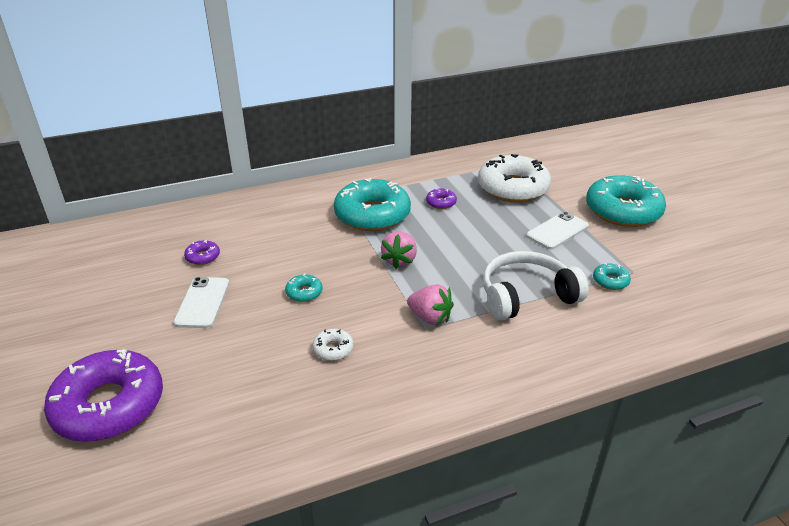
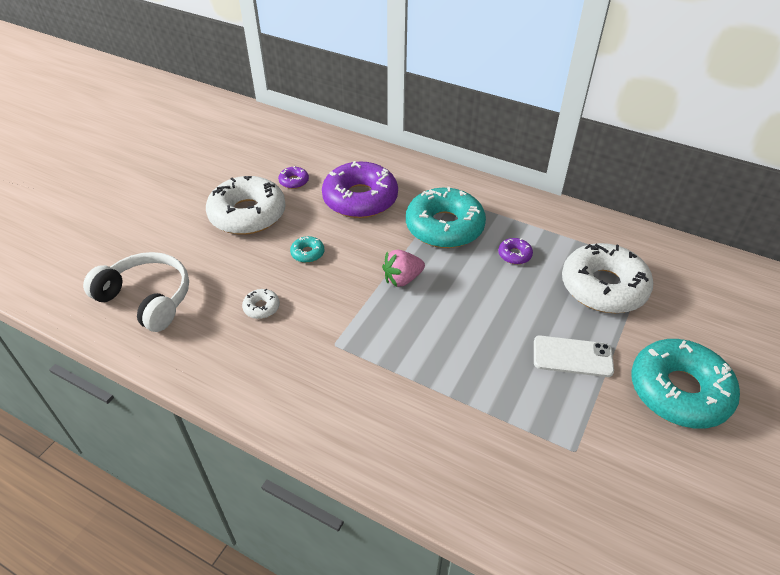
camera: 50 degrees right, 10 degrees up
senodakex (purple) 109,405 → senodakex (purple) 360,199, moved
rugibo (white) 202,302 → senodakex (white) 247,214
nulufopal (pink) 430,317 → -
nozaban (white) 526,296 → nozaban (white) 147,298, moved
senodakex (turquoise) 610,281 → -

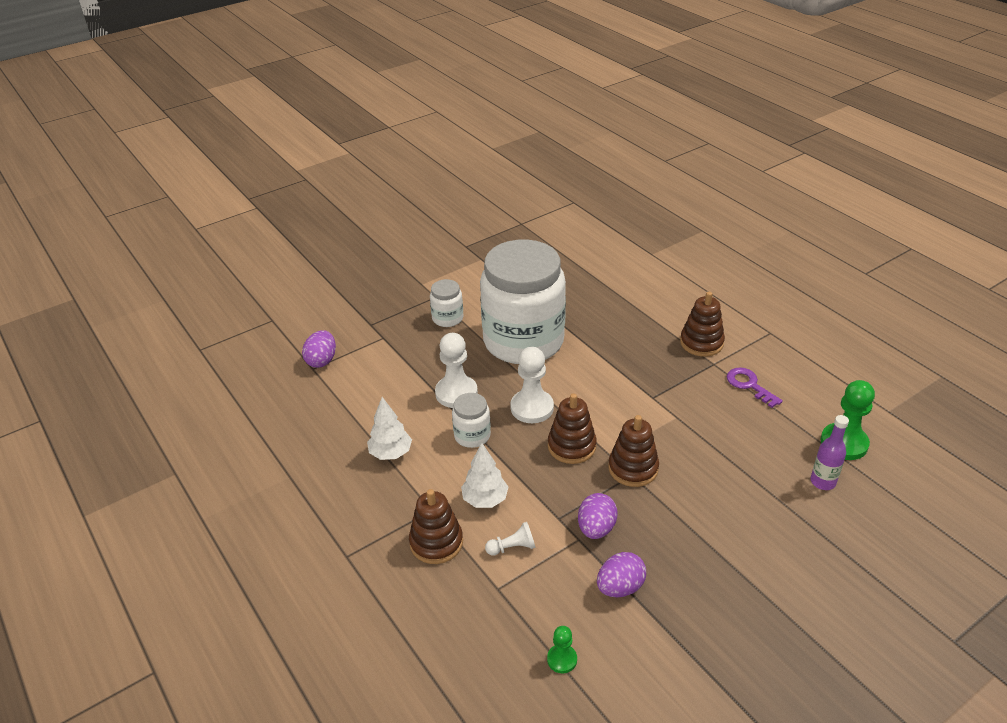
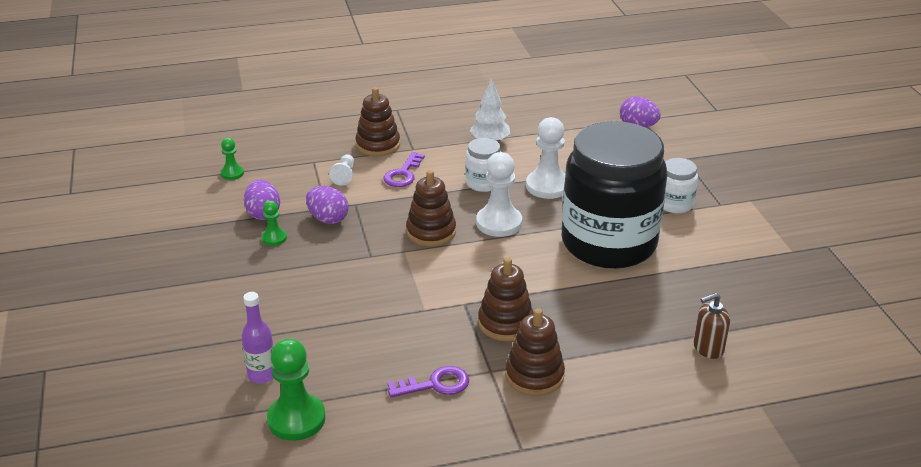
camera: 110 degrees right, 5 degrees down
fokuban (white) 485,499 → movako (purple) 403,174
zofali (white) 523,341 → zofali (black) 608,243
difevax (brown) 633,468 → difevax (brown) 505,323, moved
- → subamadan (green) 274,238
- → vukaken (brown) 708,348

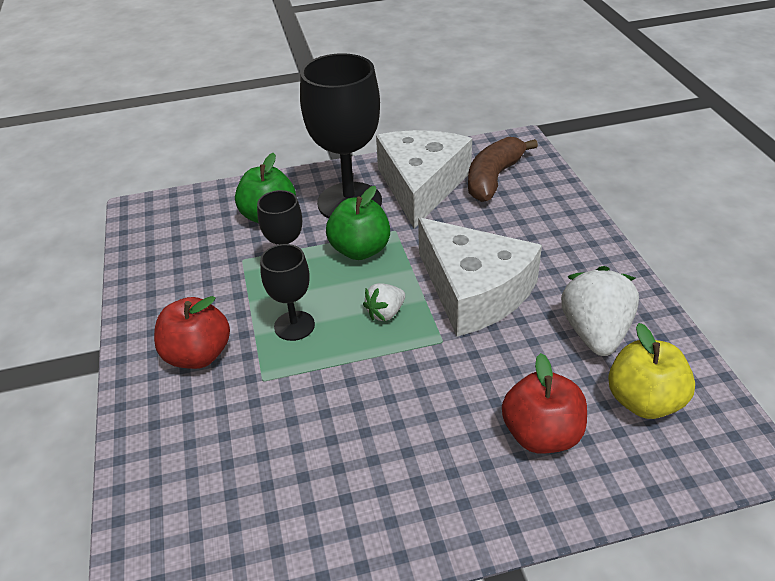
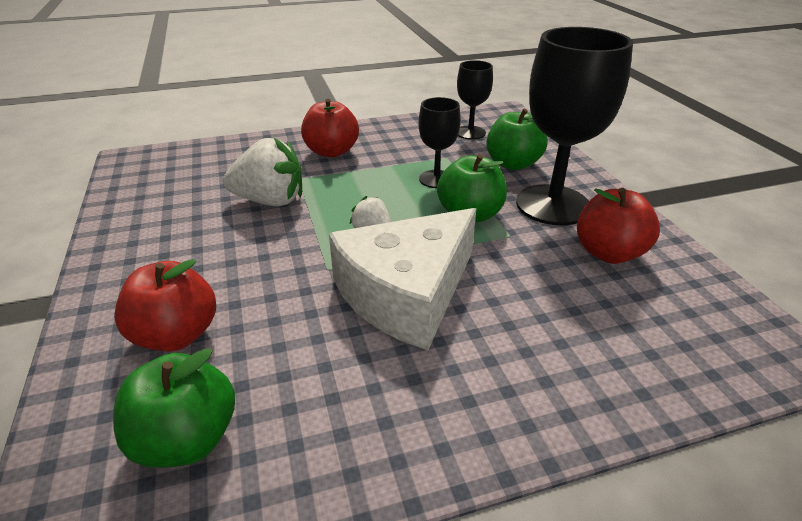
camera: 85 degrees right, 5 degrees down
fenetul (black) 294,326 → fenetul (black) 470,133, moved
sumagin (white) 421,186 → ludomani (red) 608,253
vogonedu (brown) 494,178 → -
nulufopal (white) 595,333 → nulufopal (white) 270,201, moved
ludomani (yellow) 644,401 → ludomani (green) 187,439

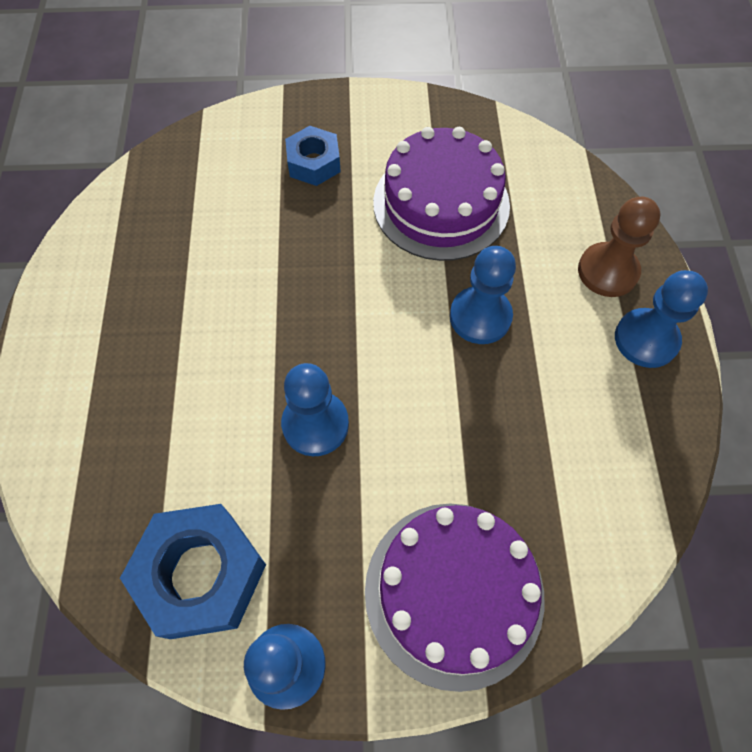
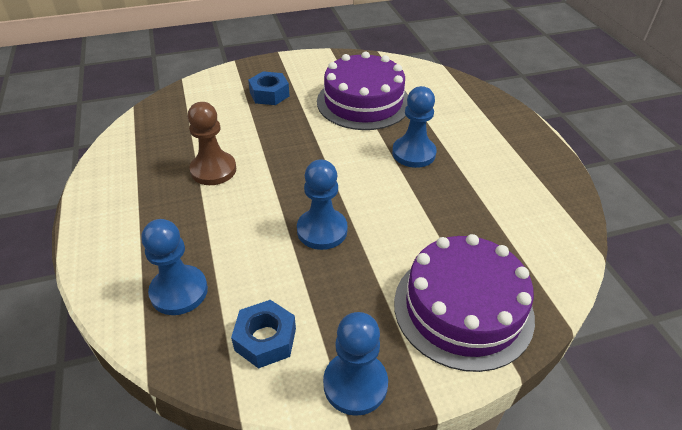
camera: 15 degrees left, 20 degrees down
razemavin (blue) 201,574 → razemavin (blue) 265,339, x0.60
subamadan (brown) 607,271 → subamadan (brown) 213,170, moved
subamadan (blue) 646,339 → subamadan (blue) 179,291, moved

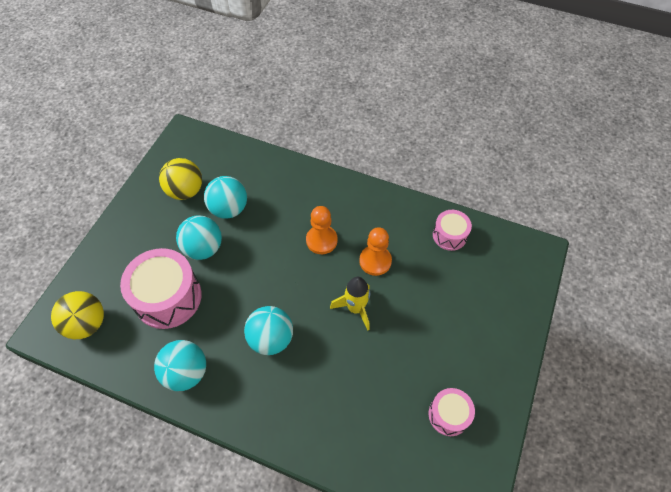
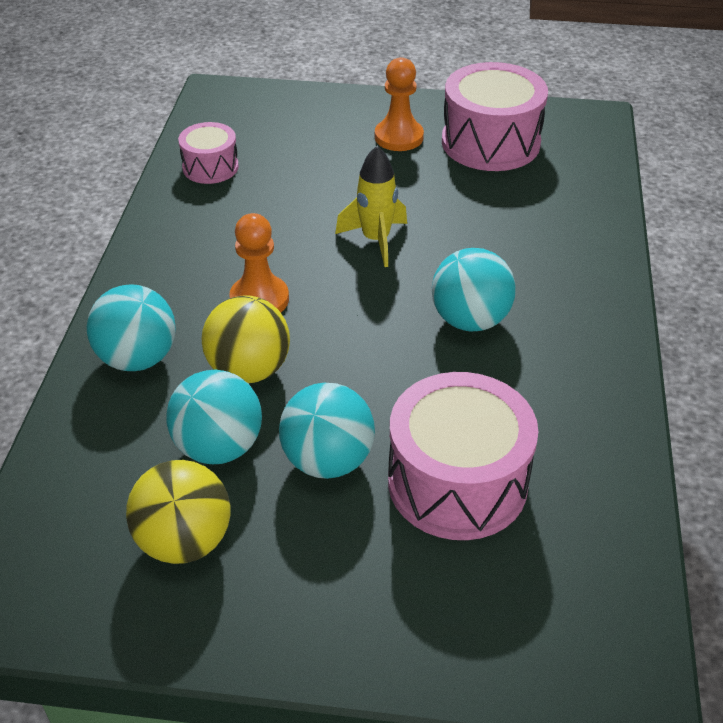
camera: 105 degrees left, 15 degrees down
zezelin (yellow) 87,324 → zezelin (yellow) 249,370, moved
zezelin (turquoise) 186,372 → zezelin (turquoise) 138,358, moved
subamadan (orange) 375,261 → subamadan (orange) 399,137, moved
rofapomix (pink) 448,415 → rofapomix (pink) 490,142, x1.82

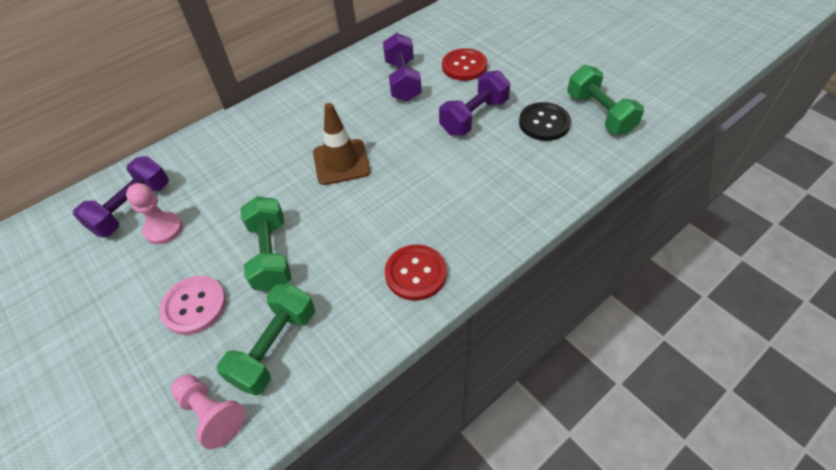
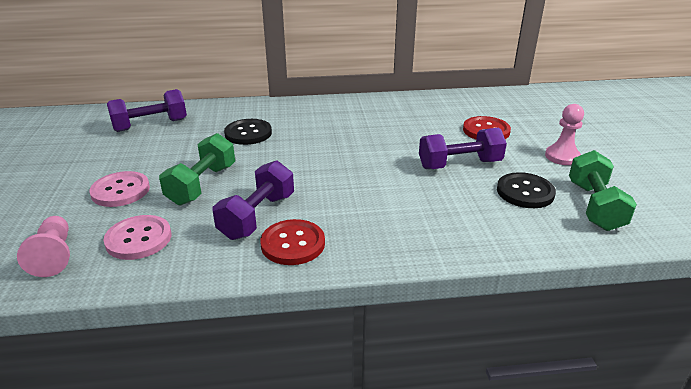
camera: 30 degrees right, 20 degrees down
subamadan (pink) 163,229 → subamadan (pink) 562,157, moved
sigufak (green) 275,347 → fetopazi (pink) 138,239
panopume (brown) 341,162 → -
sigufak (purple) 402,80 → sigufak (purple) 257,216, moved
- → fetopazi (black) 248,133

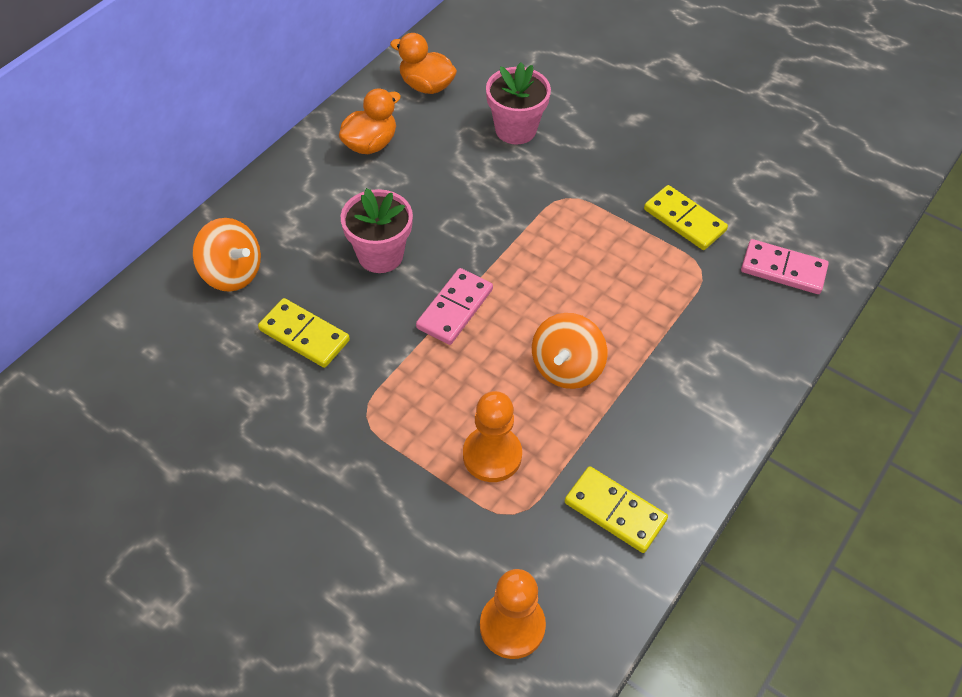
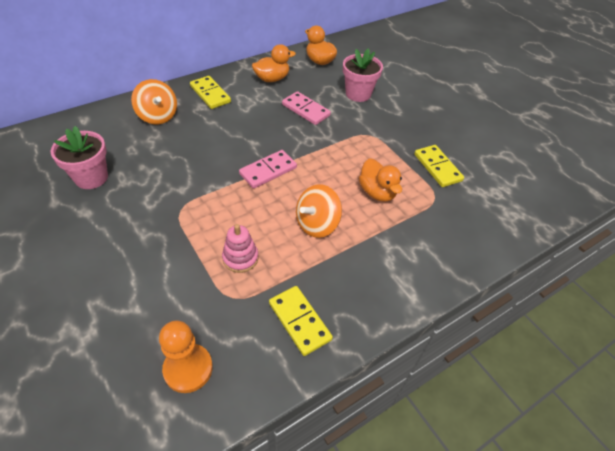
camera: 20 degrees right, 5 degrees down
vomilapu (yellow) 304,335 → vomilapu (yellow) 210,94, moved
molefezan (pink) 380,255 → molefezan (pink) 91,177, moved
subamadan (orange) 492,455 → difevax (pink) 240,258
vomilapu (pink) 783,269 → vomilapu (pink) 306,110, moved
- → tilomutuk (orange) 377,192

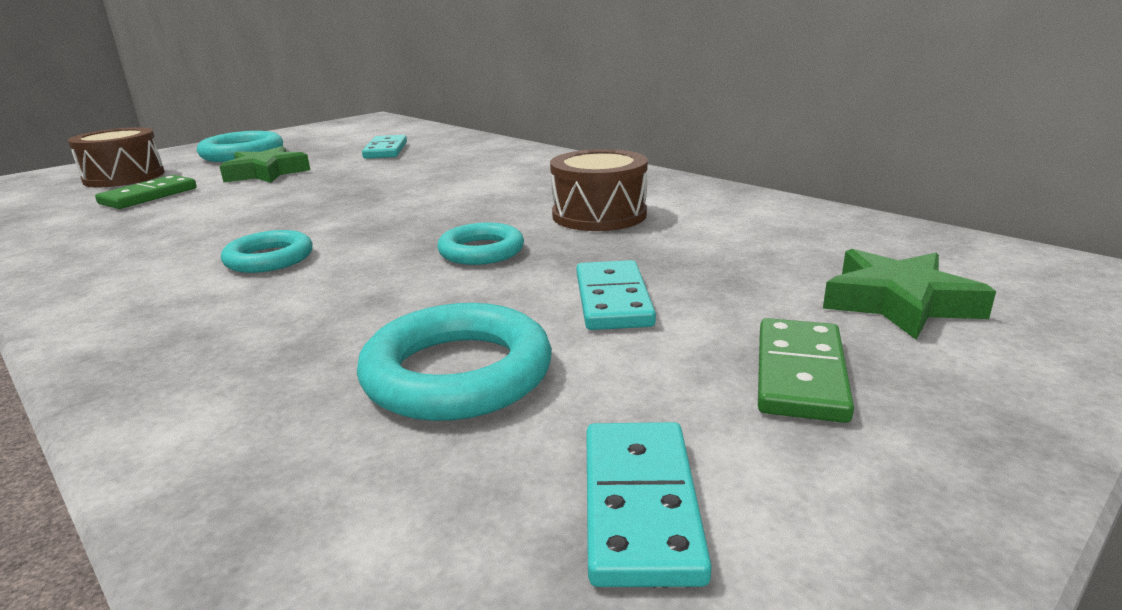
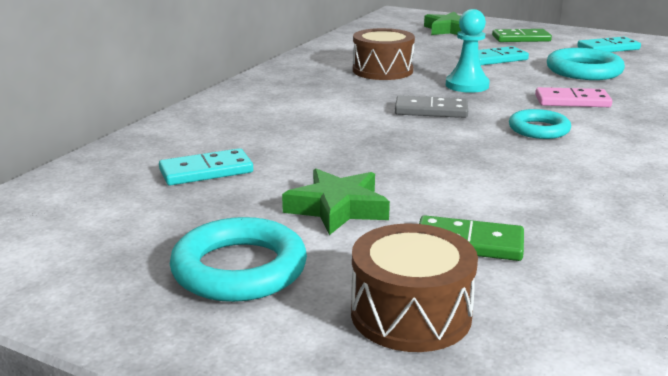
camera: 110 degrees left, 0 degrees up
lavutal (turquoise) 481,251 → subamadan (turquoise) 467,85
- → vomilapu (grey) 431,110
- → vomilapu (pink) 572,101

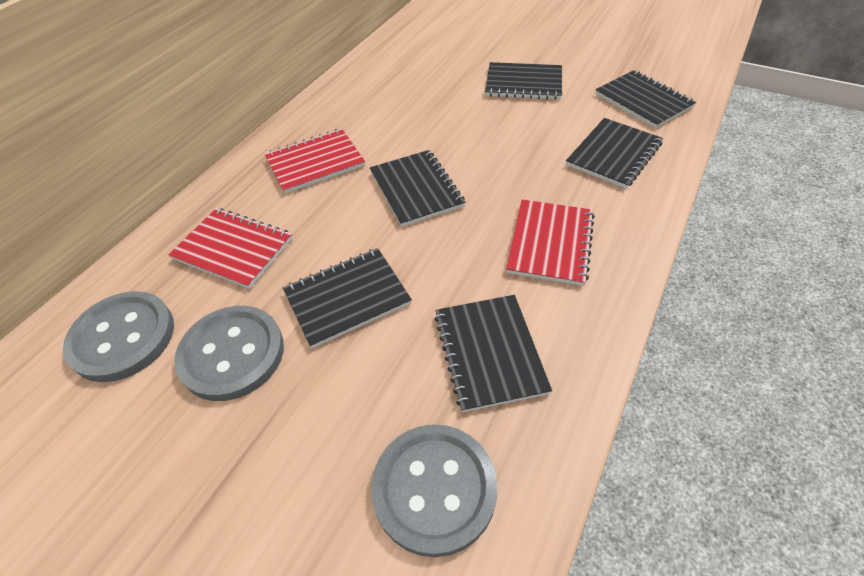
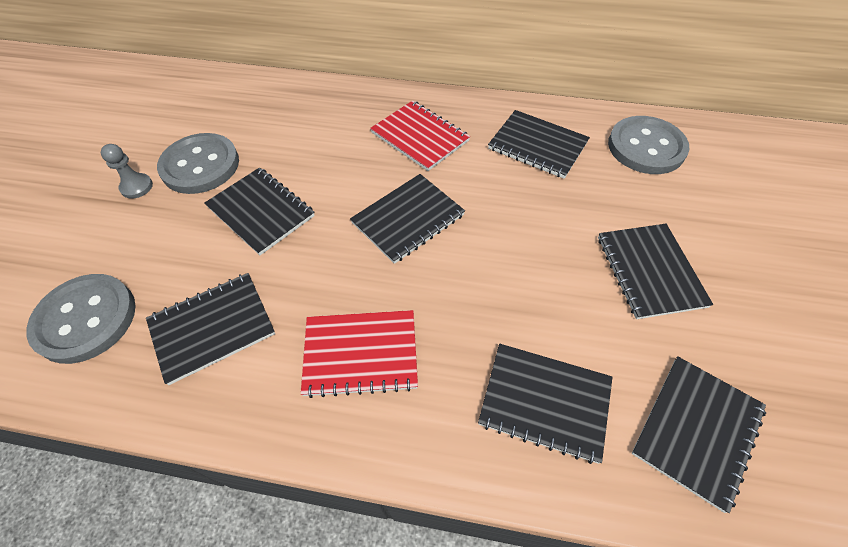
camera: 70 degrees right, 5 degrees up
fetopazi (grey) 123,337 → fetopazi (grey) 646,147, moved
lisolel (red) 233,249 → -
- → subamadan (grey) 136,187
- → lisolel (black) 537,145

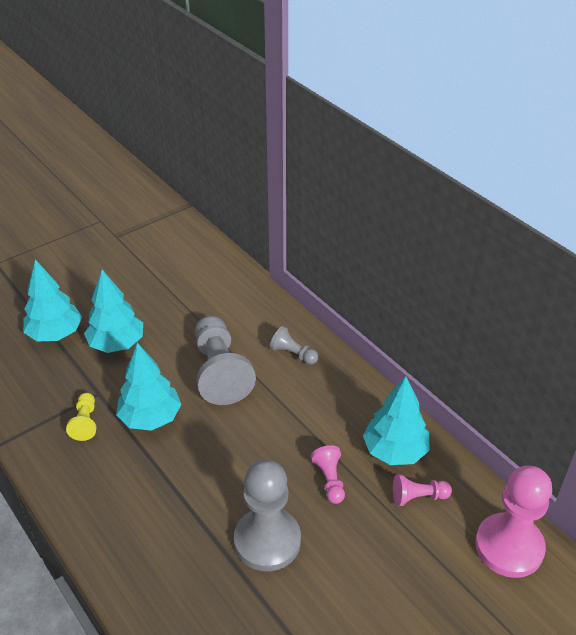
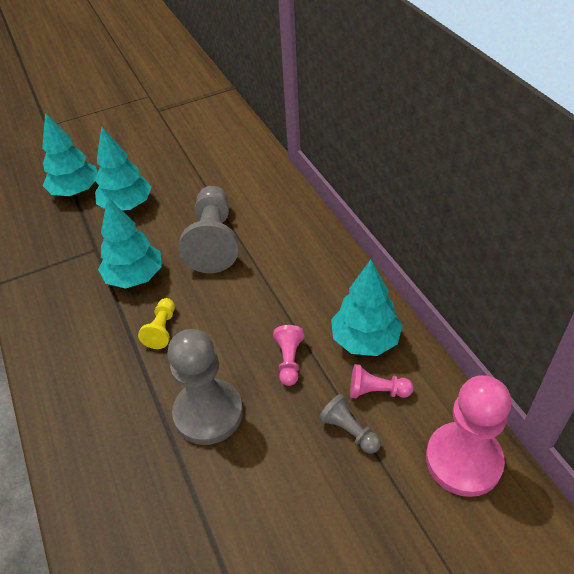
camera: 15 degrees right, 5 degrees up
subamadan (yellow) 85,422 → subamadan (yellow) 162,329, moved
subamadan (grey) 293,354 → subamadan (grey) 349,431, moved

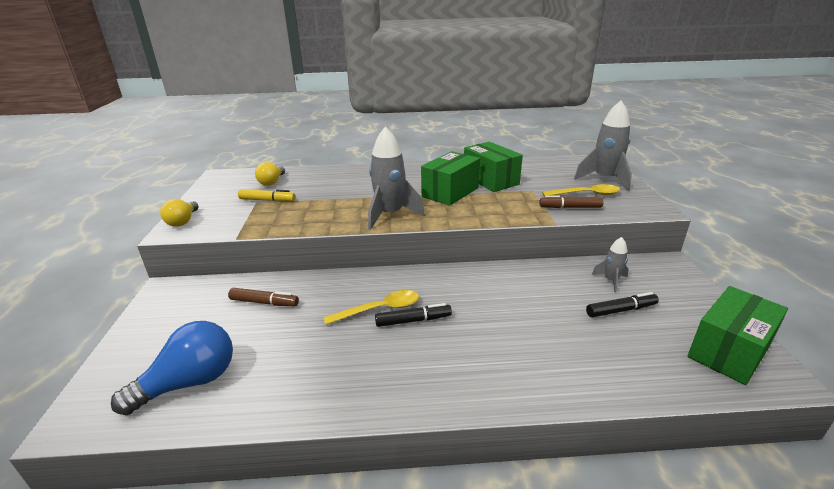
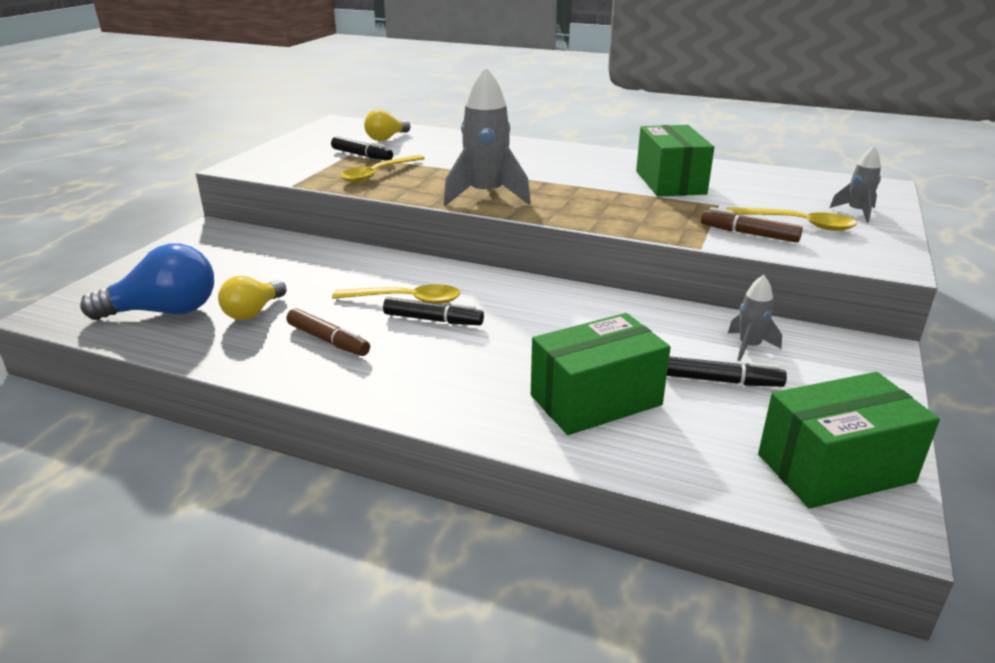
camera: 25 degrees right, 0 degrees up
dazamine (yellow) 183,221 → dazamine (yellow) 253,312, moved
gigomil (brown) 264,302 → gigomil (brown) 328,340, moved
gigomil (yellow) 267,200 → gigomil (black) 362,155
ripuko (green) 450,192 → ripuko (green) 595,400, moved
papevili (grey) 605,179 → papevili (grey) 856,212, x0.51
- → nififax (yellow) 377,174

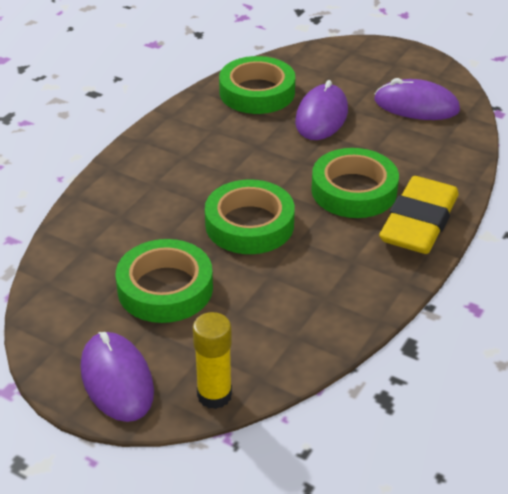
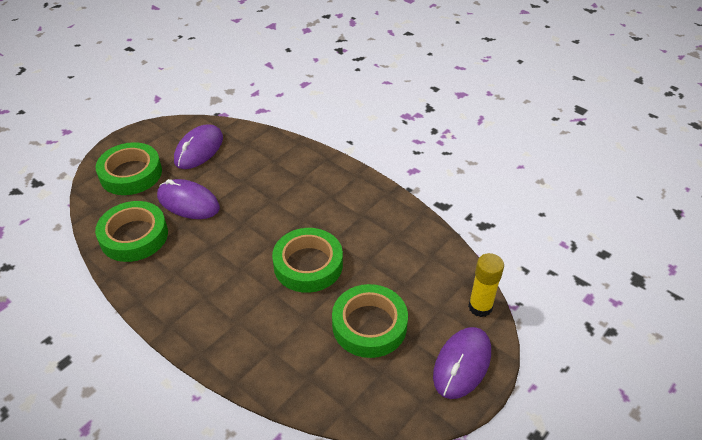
camera: 80 degrees left, 5 degrees up
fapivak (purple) 117,380 → fapivak (purple) 462,364, 45 degrees counterclockwise
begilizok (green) 354,190 → begilizok (green) 131,174, moved
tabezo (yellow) 419,222 → -

